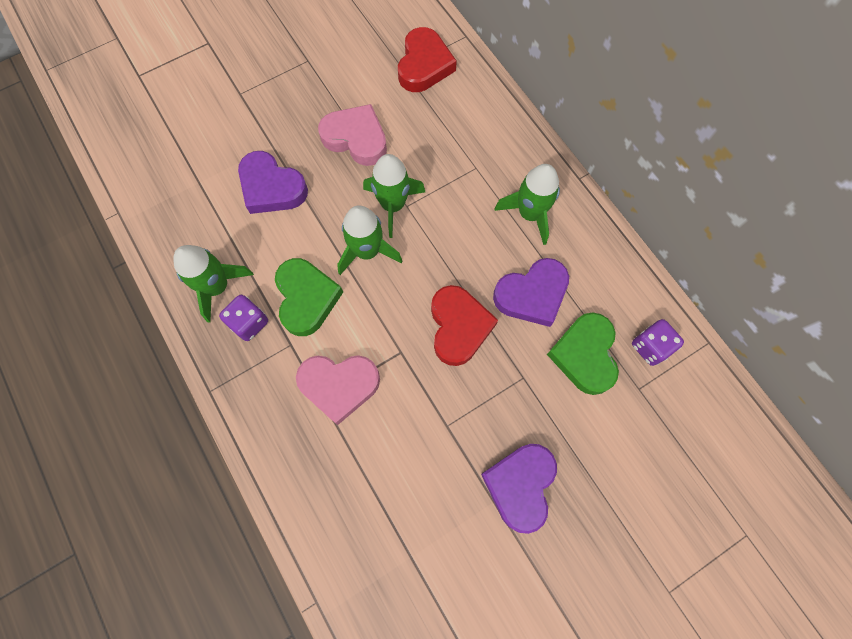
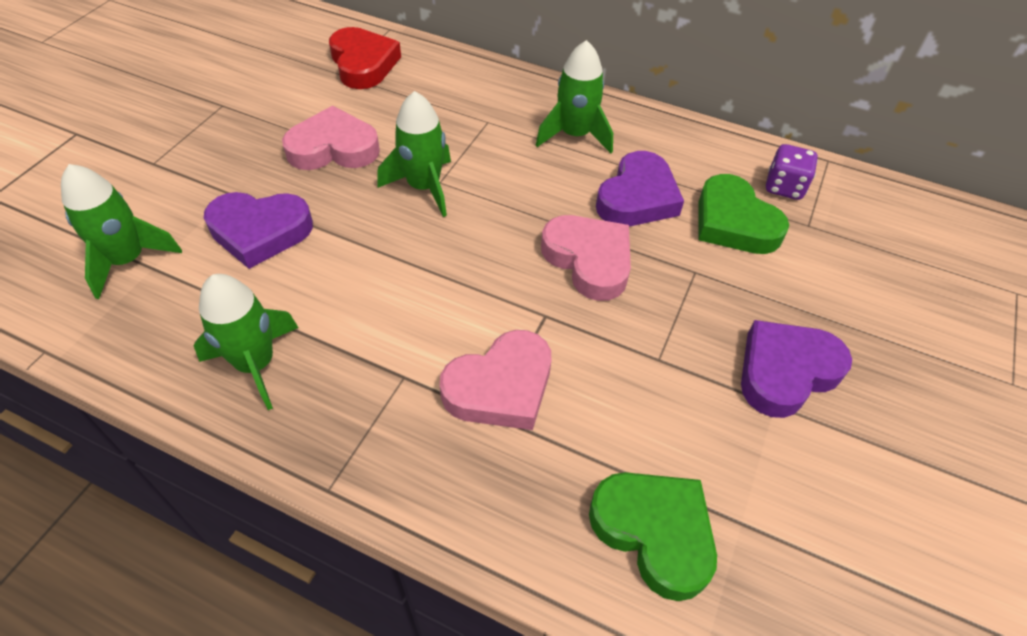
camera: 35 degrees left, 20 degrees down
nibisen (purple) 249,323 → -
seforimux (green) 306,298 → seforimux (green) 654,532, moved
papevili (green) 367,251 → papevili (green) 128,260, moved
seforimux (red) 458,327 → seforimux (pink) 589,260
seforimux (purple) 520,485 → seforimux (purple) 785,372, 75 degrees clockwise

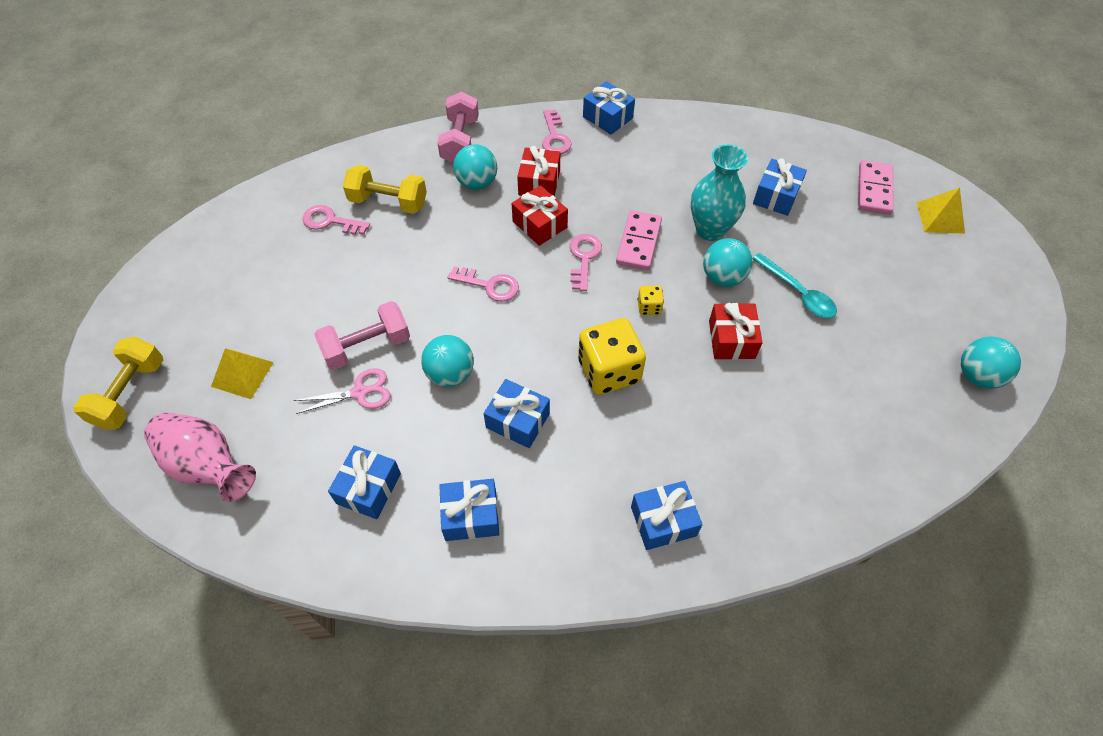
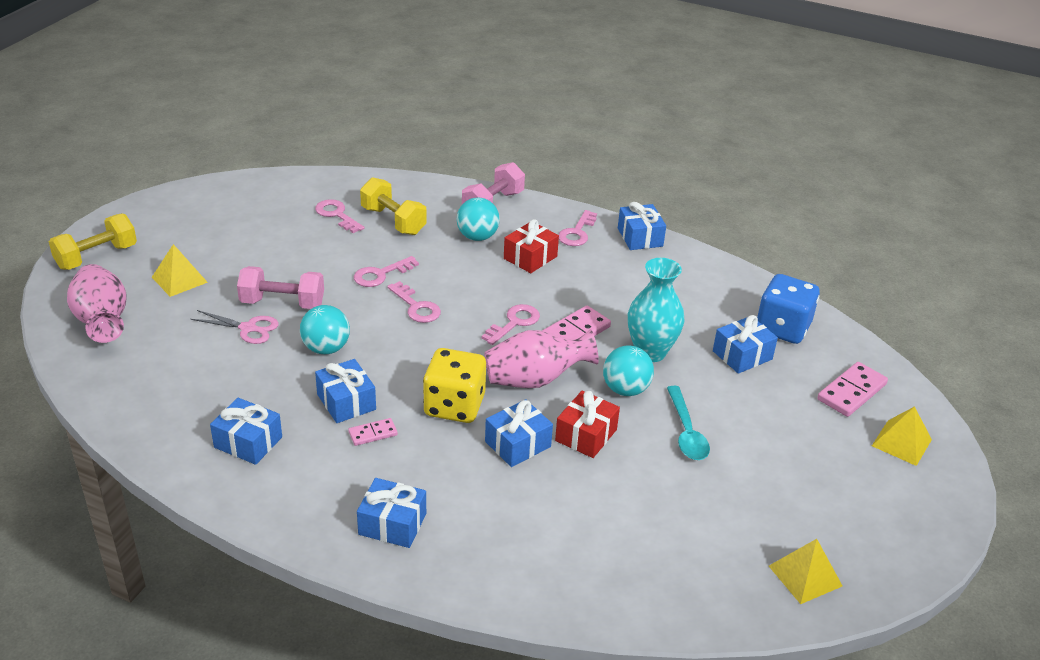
camera: 30 degrees right, 20 degrees down
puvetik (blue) 368,488 → puvetik (blue) 517,444, moved
puvetik (red) 540,224 → -
nibisen (yellow) 649,307 → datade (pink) 535,380
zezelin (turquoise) 977,376 → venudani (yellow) 805,576
- → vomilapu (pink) 373,433
- → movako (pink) 381,274
- → nibisen (blue) 782,328

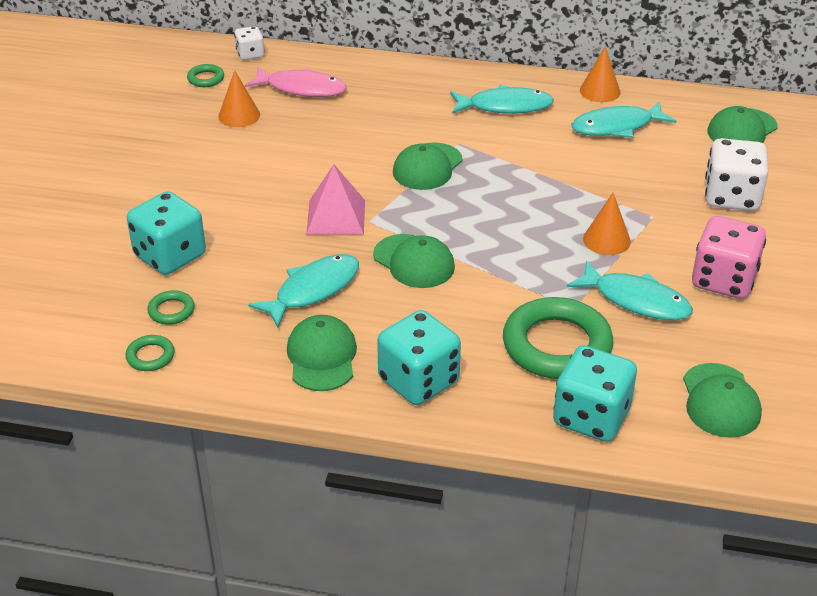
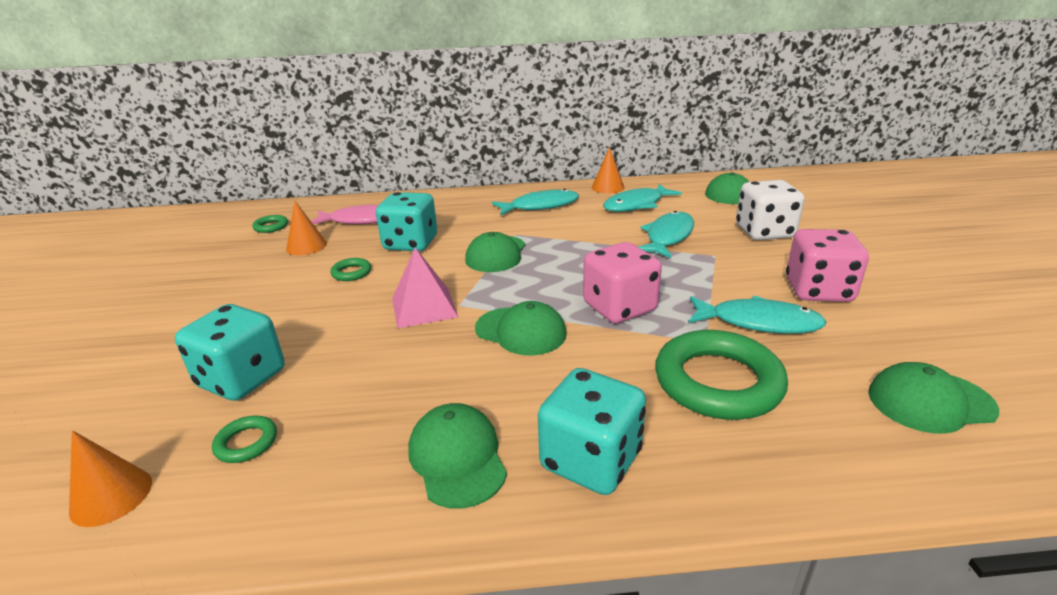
camera: 15 degrees left, 10 degrees down
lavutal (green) 150,356 → lavutal (green) 351,273, moved
nibisen (white) 250,54 → -
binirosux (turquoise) 313,290 → binirosux (turquoise) 668,236, moved
nibisen (turquoise) 591,417 → nibisen (turquoise) 411,243, moved
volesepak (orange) 606,240 → volesepak (orange) 111,496, moved
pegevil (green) 720,401 → pegevil (green) 930,401, 105 degrees clockwise
- → nibisen (pink) 619,308

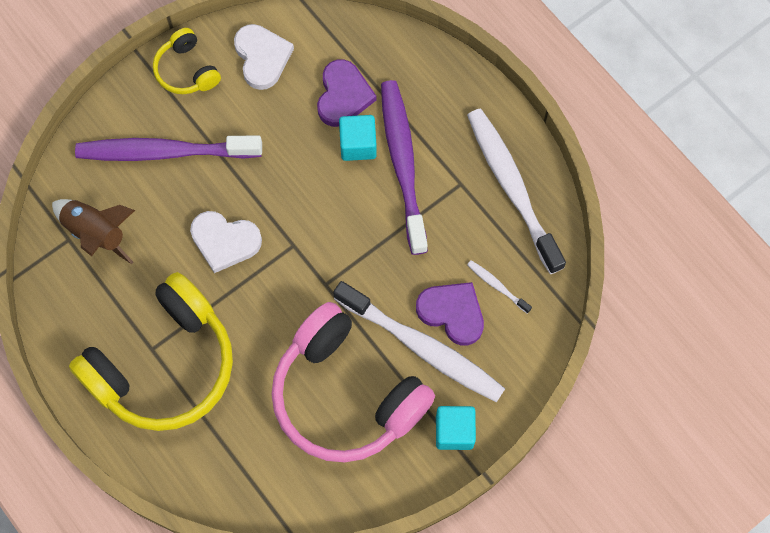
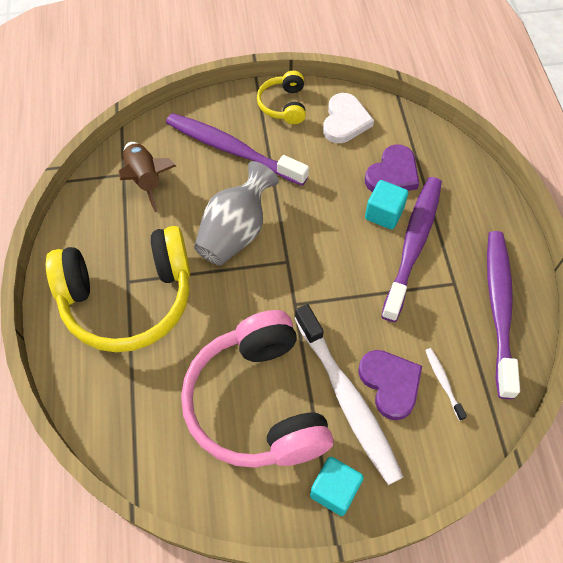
camera: 30 degrees right, 10 degrees down
seforimux (white) 225,241 → datade (grey) 235,232
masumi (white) 512,188 → masumi (purple) 499,308

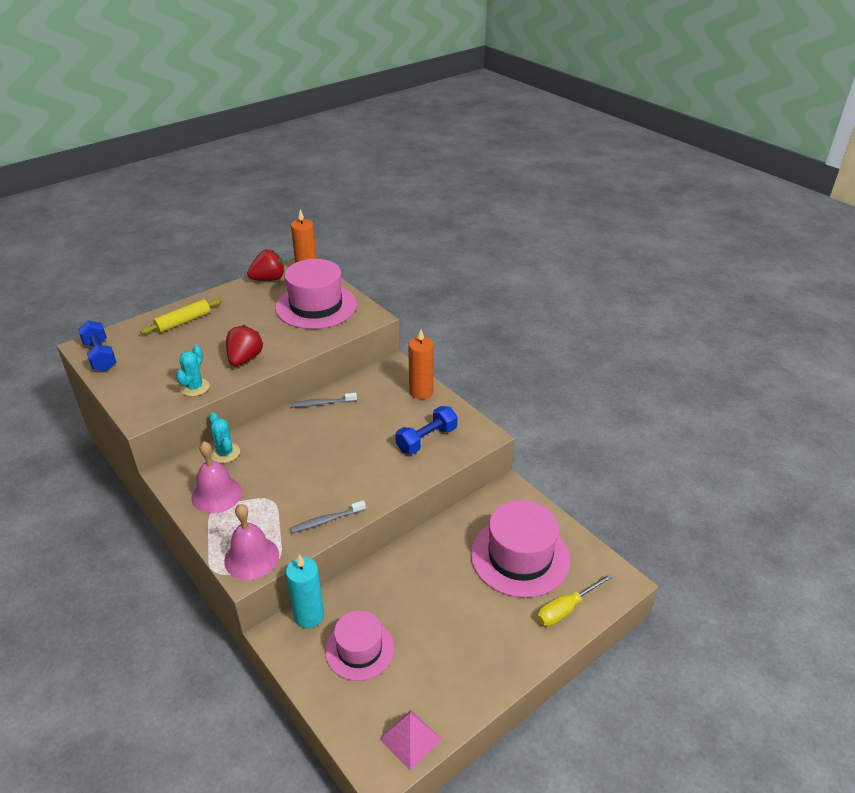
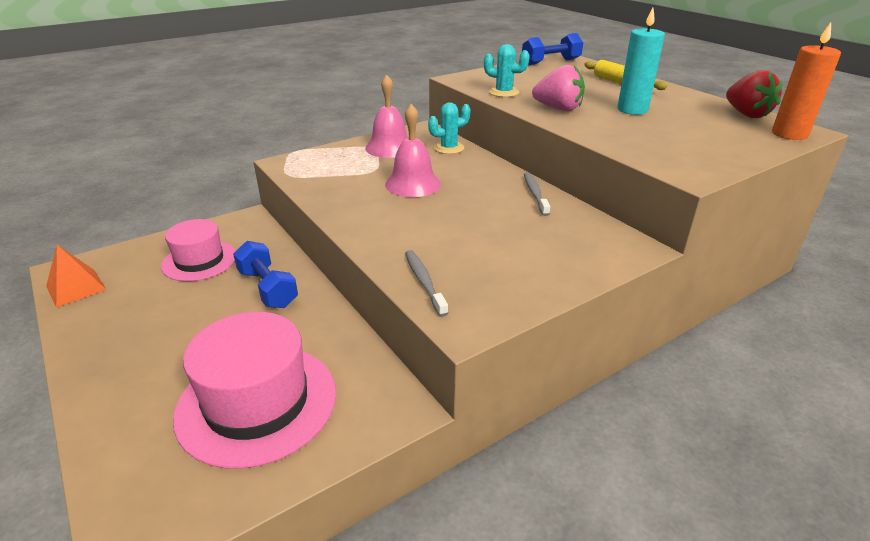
camera: 95 degrees right, 5 degrees down
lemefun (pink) 251,558 → lemefun (pink) 413,184, moved
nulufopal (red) 245,359 → nulufopal (pink) 558,109
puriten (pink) 316,306 → -
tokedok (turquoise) 309,615 → tokedok (turquoise) 632,110, moved
masumi (grey) 326,520 → masumi (grey) 424,282, moved
venudani (pink) 410,739 → venudani (orange) 76,288
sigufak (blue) 426,440 → sigufak (blue) 267,288, moved
tokedok (orange) 421,392 → -
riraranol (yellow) 566,609 → -

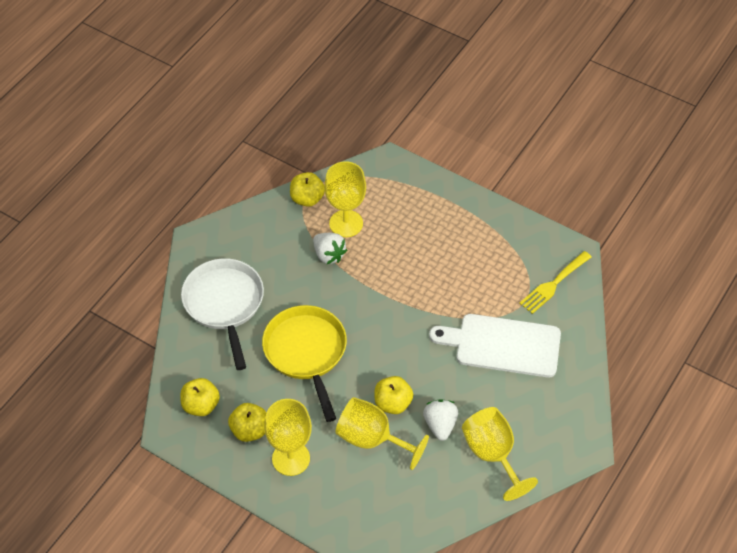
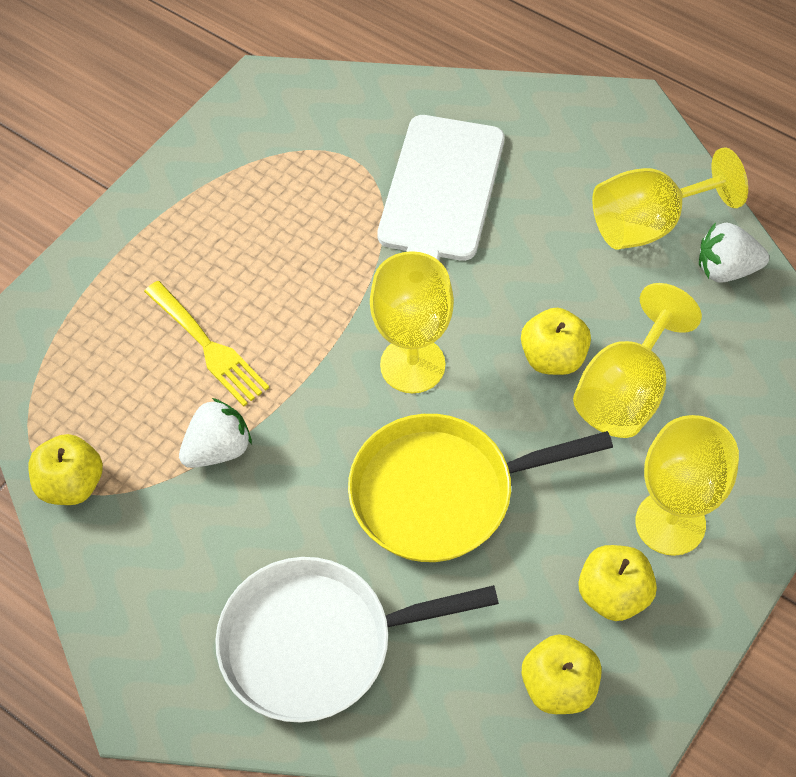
camera: 85 degrees left, 5 degrees up
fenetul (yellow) 346,223 → fenetul (yellow) 412,365, moved
nulufopal (white) 440,425 → nulufopal (white) 726,269, moved
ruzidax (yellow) 553,284 → ruzidax (yellow) 208,347, moved

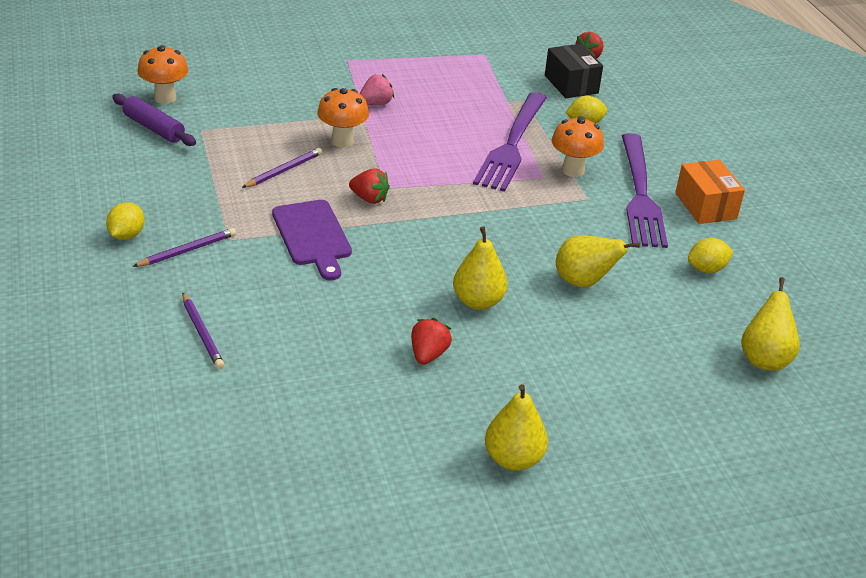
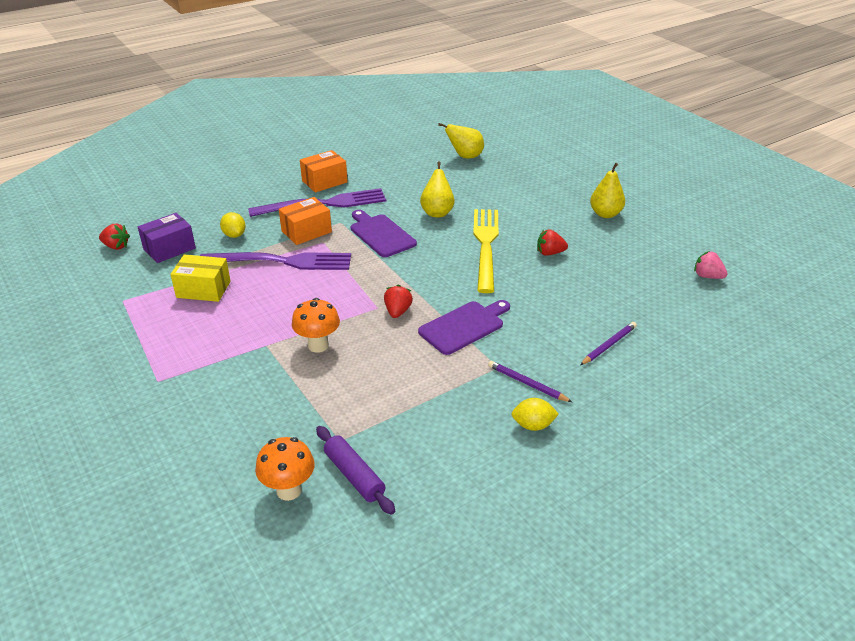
camera: 105 degrees left, 0 degrees up
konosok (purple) 154,128 → konosok (purple) 354,475, 60 degrees counterclockwise
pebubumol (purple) 284,170 → -
nulufopal (pink) 375,104 → nulufopal (pink) 707,276, moved
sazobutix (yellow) 478,301 → ruzidax (yellow) 485,245
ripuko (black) 571,84 → ripuko (purple) 169,249
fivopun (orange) 573,170 → ripuko (orange) 306,231
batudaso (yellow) 706,269 → -
- → ripuko (yellow) 203,289
- → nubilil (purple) 380,234

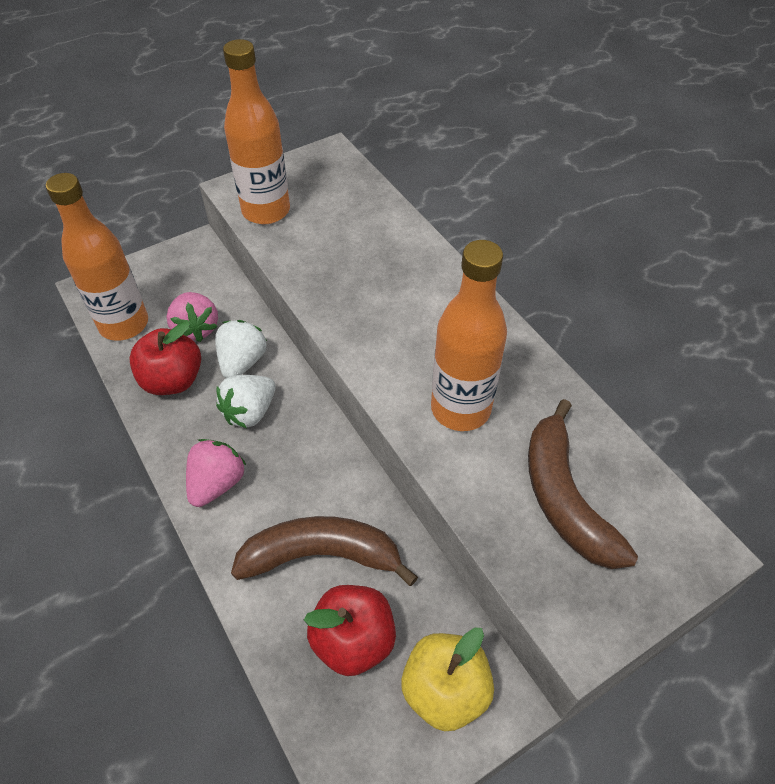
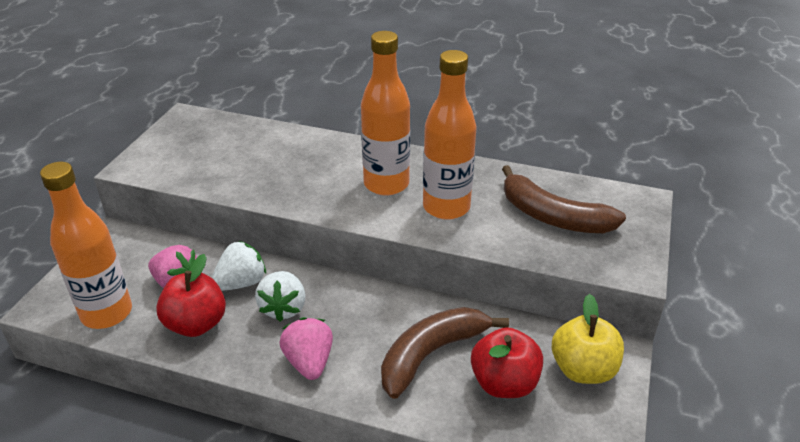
camera: 40 degrees left, 15 degrees down
nulufopal (white) 242,362 → nulufopal (white) 241,283, 75 degrees clockwise
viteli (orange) 266,211 → viteli (orange) 386,184, moved

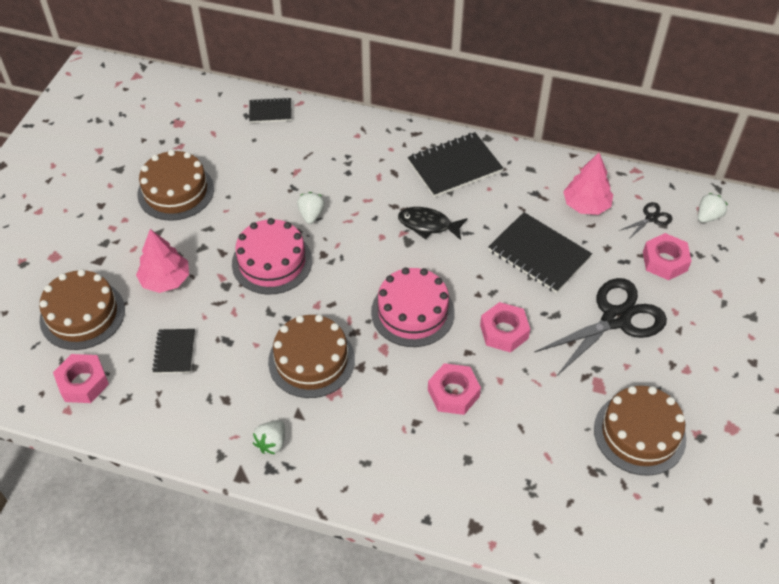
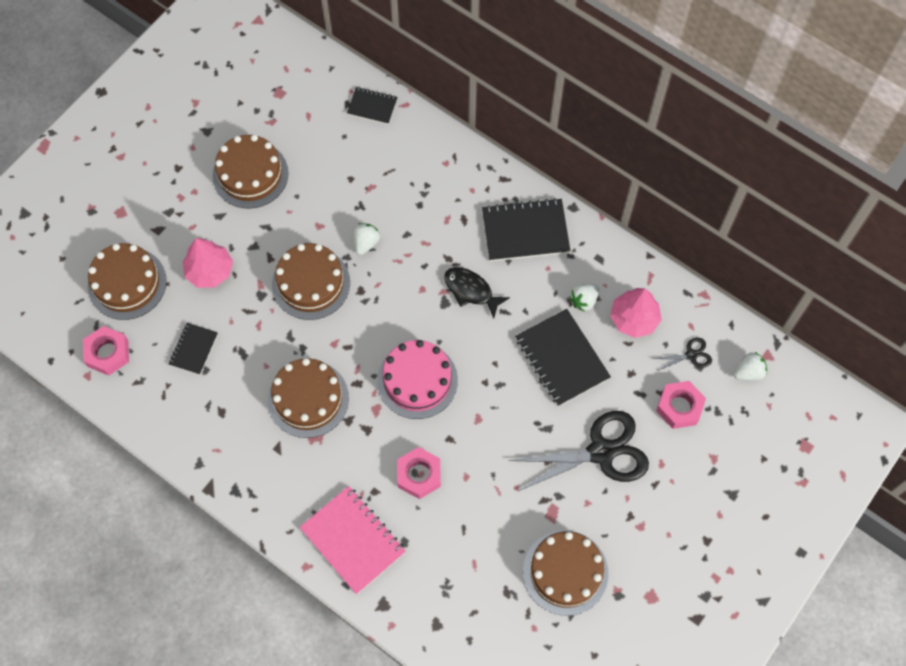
camera: 20 degrees right, 15 degrees up
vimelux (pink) 272,262 → vimelux (brown) 311,283
nulufopal (white) 272,443 → nulufopal (white) 583,300, moved
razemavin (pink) 504,331 → -
- → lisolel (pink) 353,540

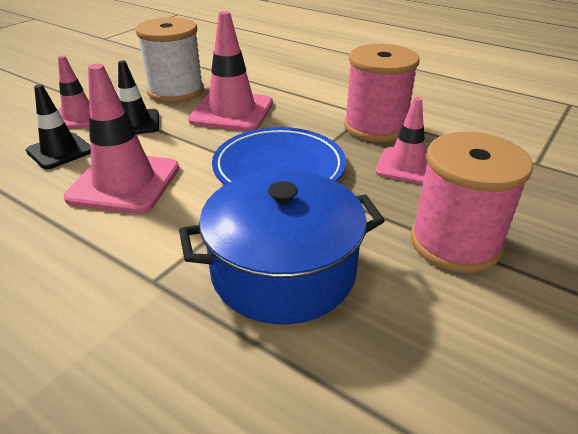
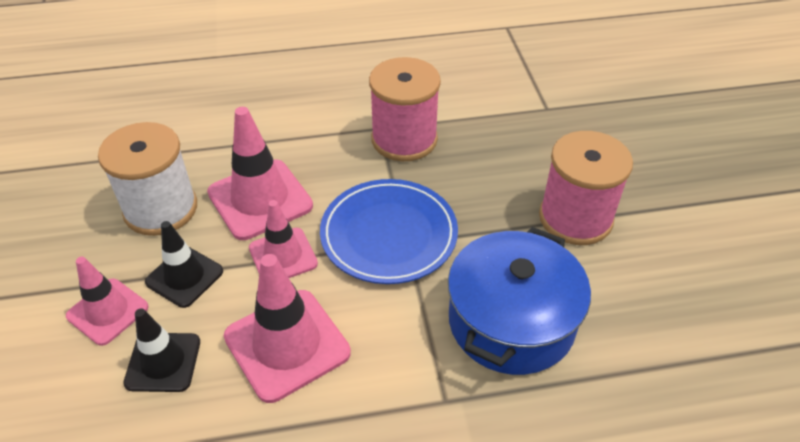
camera: 45 degrees left, 10 degrees up
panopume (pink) 406,166 → panopume (pink) 283,256, moved

